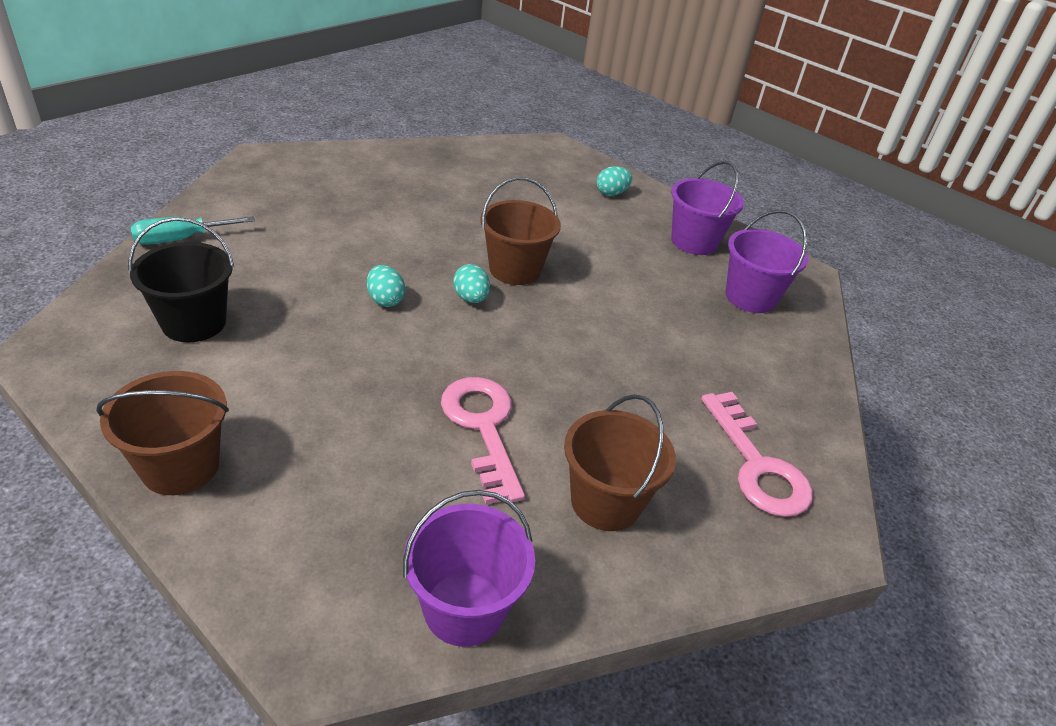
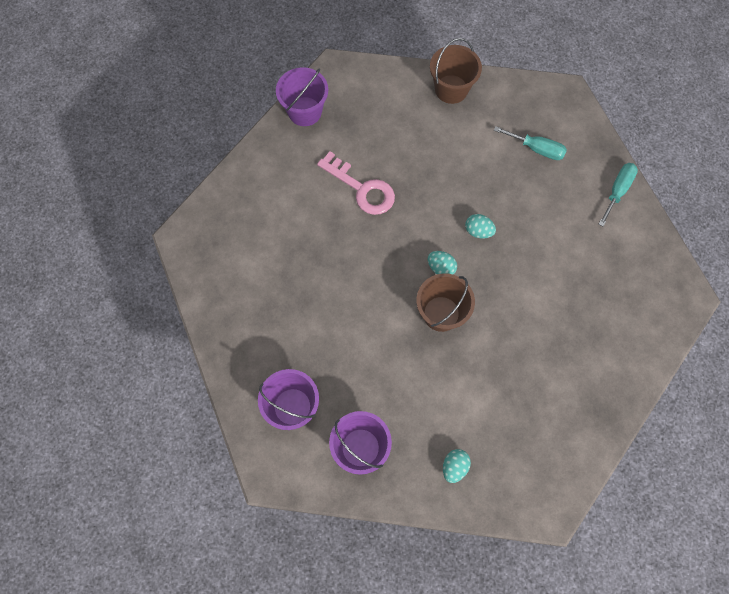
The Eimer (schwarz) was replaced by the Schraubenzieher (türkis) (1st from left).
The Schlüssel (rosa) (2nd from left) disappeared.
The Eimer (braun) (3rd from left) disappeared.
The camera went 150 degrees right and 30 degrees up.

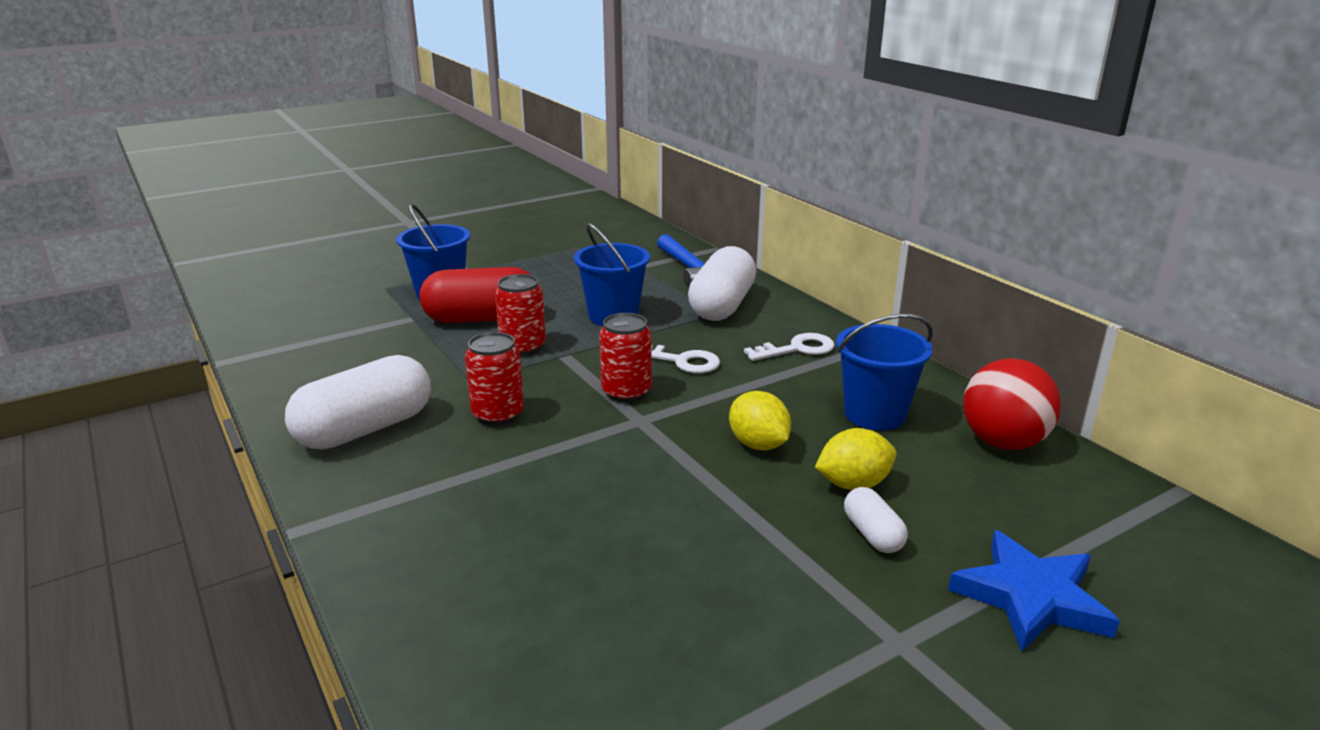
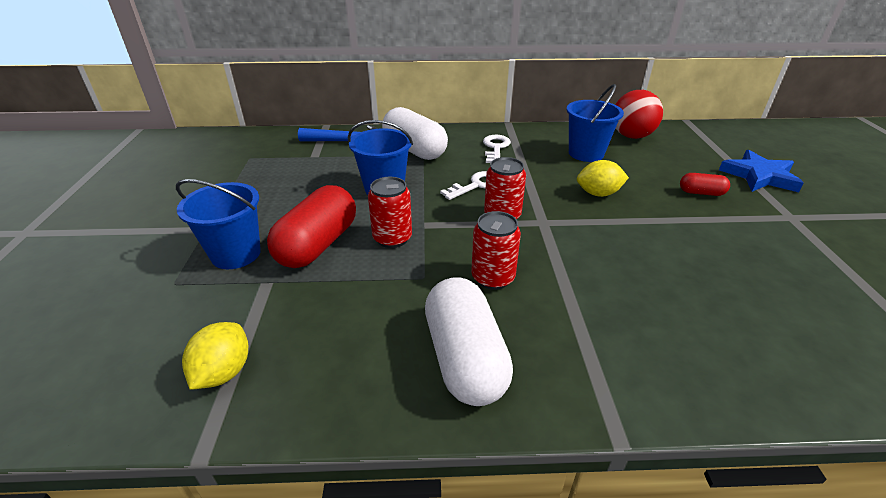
The Zitrone (gelb) (2nd from left in the first image) moved.
The Kapsel (weiß) (3rd from left) became the Kapsel (rot) (2nd from left).
The camera went 60 degrees left and 10 degrees up.

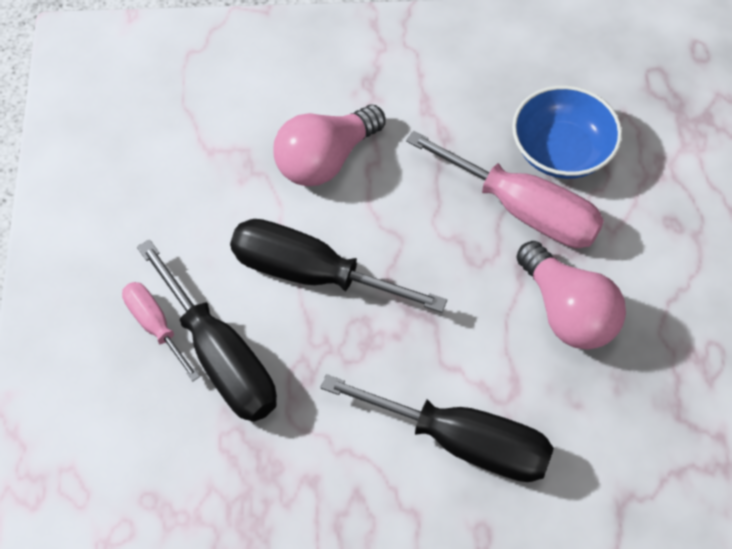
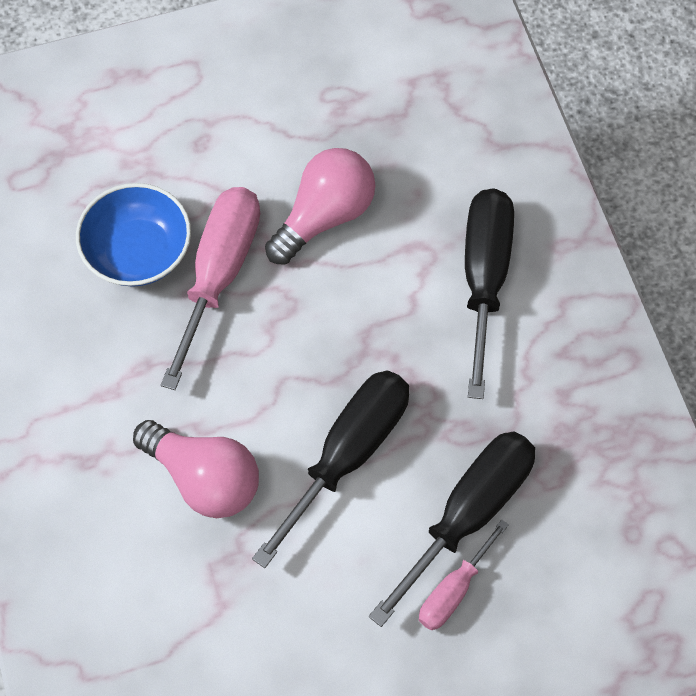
The Schraubenzieher (schwarz) (2nd from left in the first image) turned 150 degrees counterclockwise.
The camera went 105 degrees left and 5 degrees up.

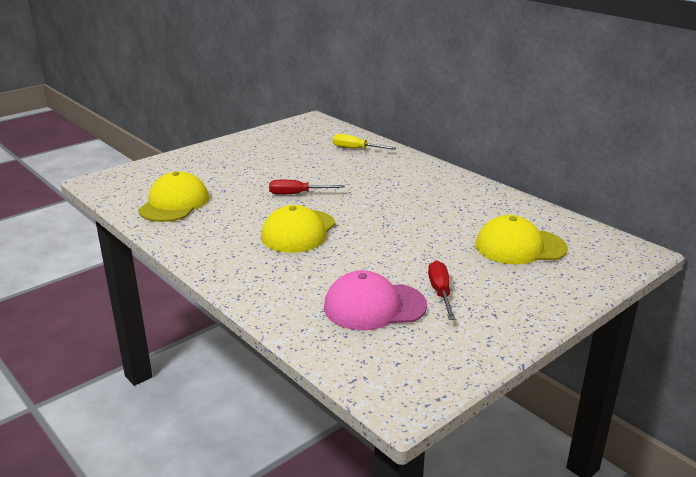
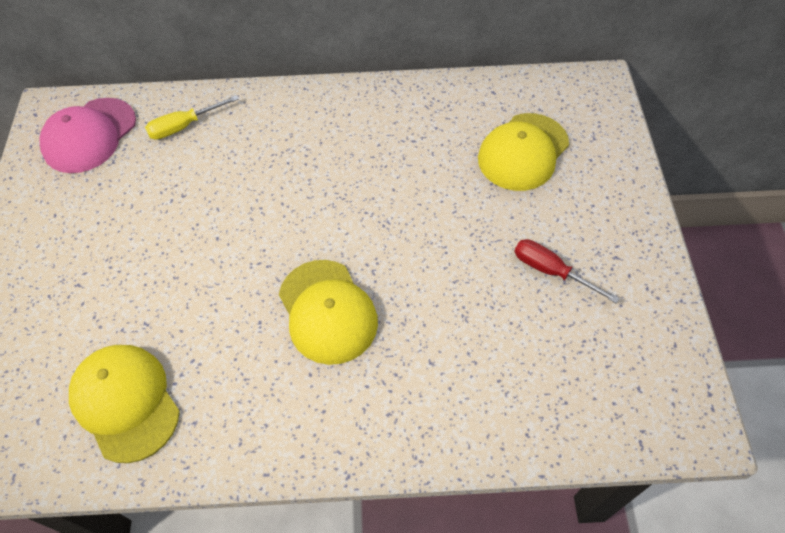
The Schraubenzieher (rot) (1st from left) disappeared.
The Kappe (rosa) moved.
The camera went 50 degrees left and 30 degrees up.

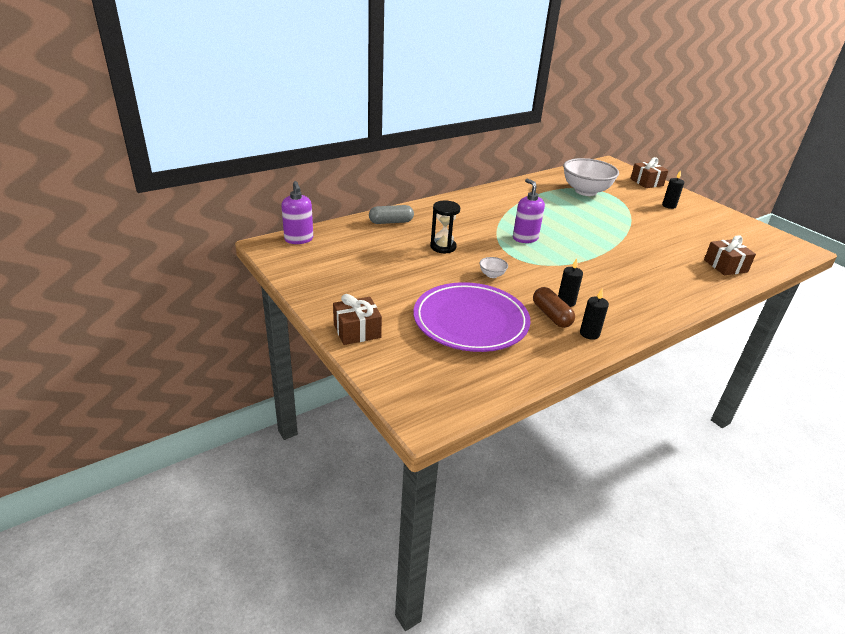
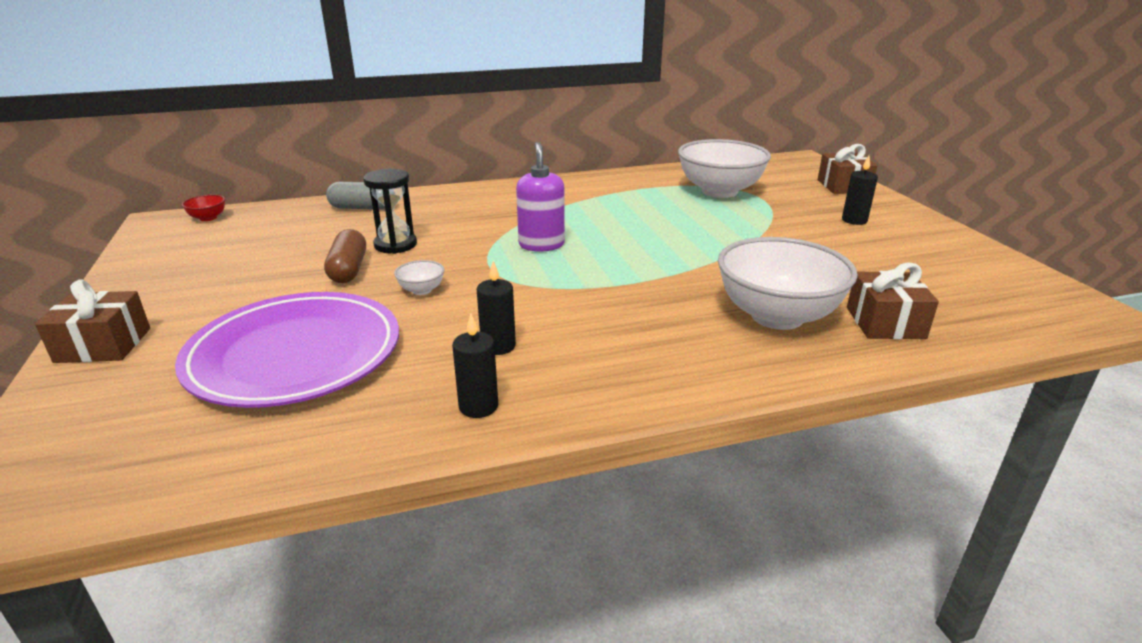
The Seifenspender (lila) (1st from left) was replaced by the Schüssel (rot).
The Kapsel (braun) moved.
The Schüssel (weiß) (3rd from left) appeared.
The camera went 20 degrees right and 5 degrees down.

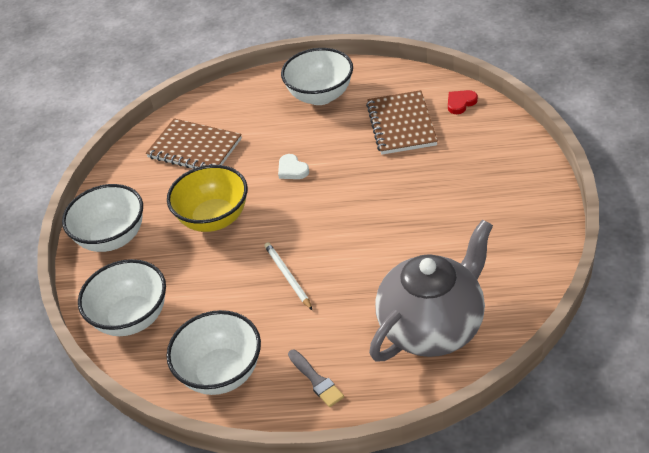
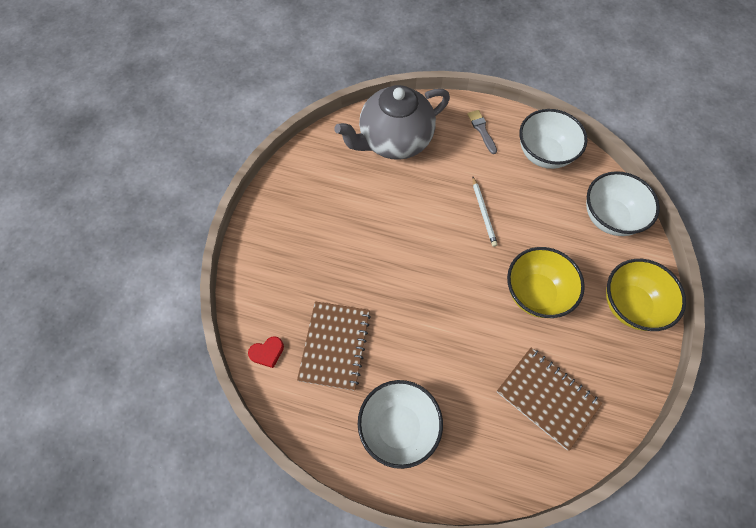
The Herz (weiß) disappeared.
The Schüssel (weiß) (1st from left) became the Schüssel (gelb) (2nd from left).
The camera went 170 degrees left and 20 degrees up.

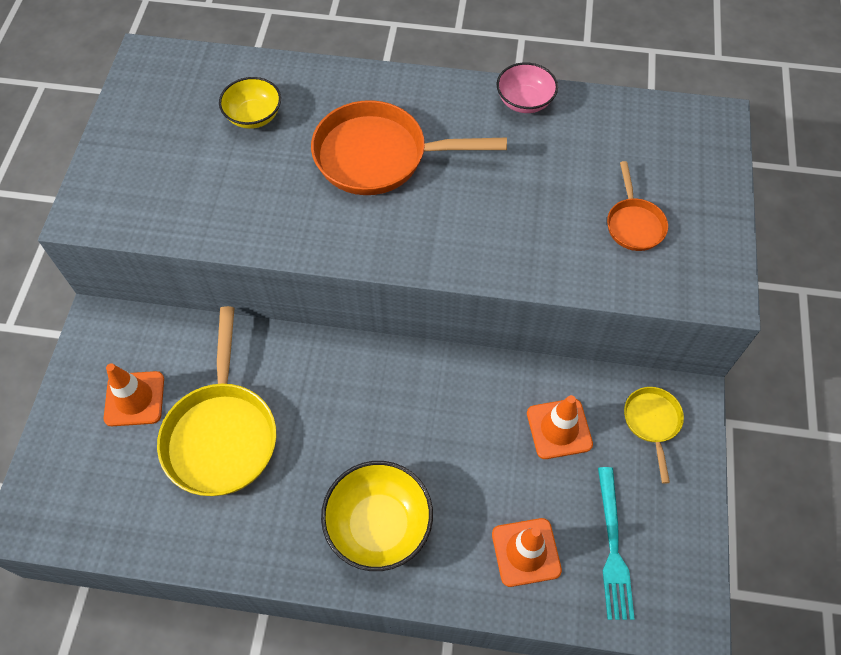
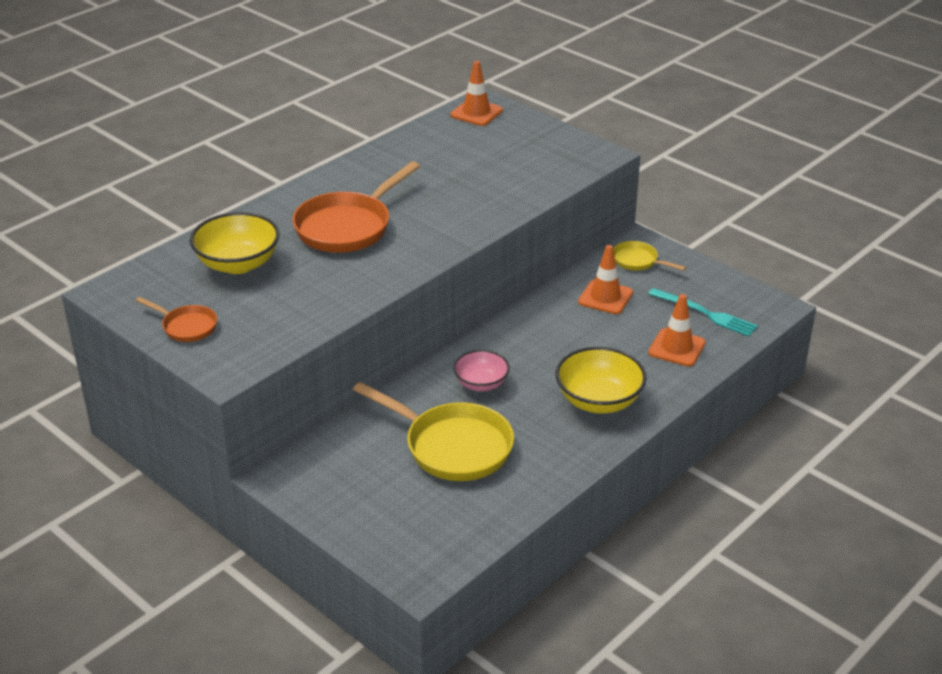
The Schüssel (rosa) moved.
The Schüssel (gelb) (1st from left) changed to 1.57 times the size.
The Pfanne (orange) (2nd from left in the first image) moved.
The Leitkegel (orange) (1st from left) moved.
The camera went 55 degrees left and 25 degrees down.

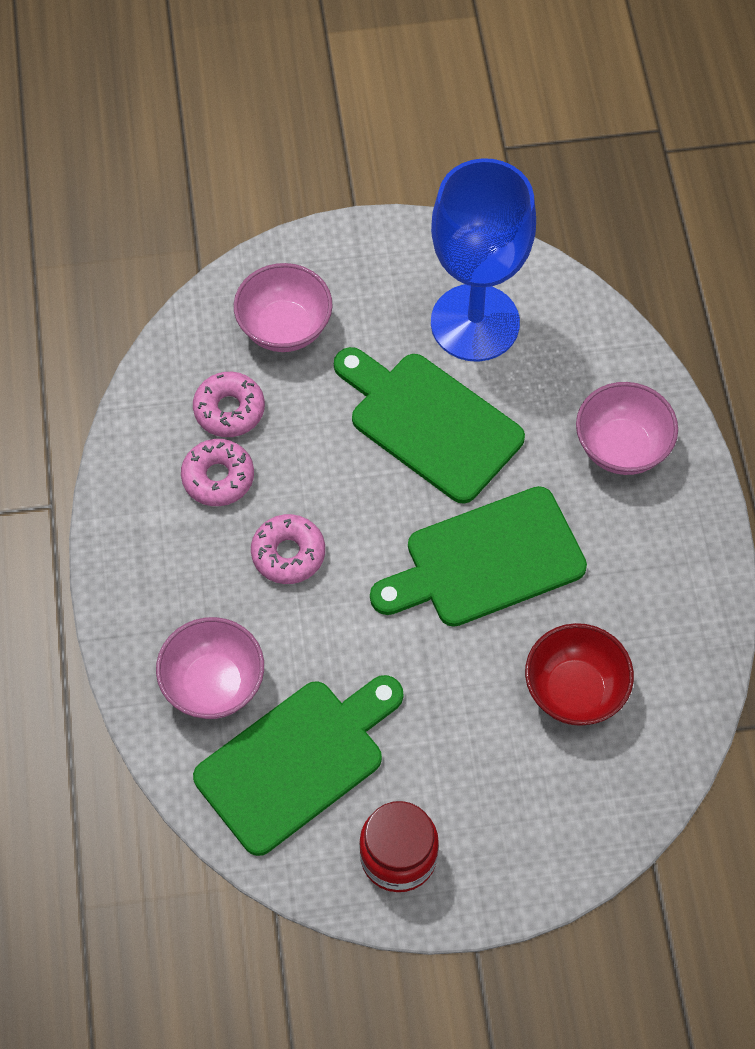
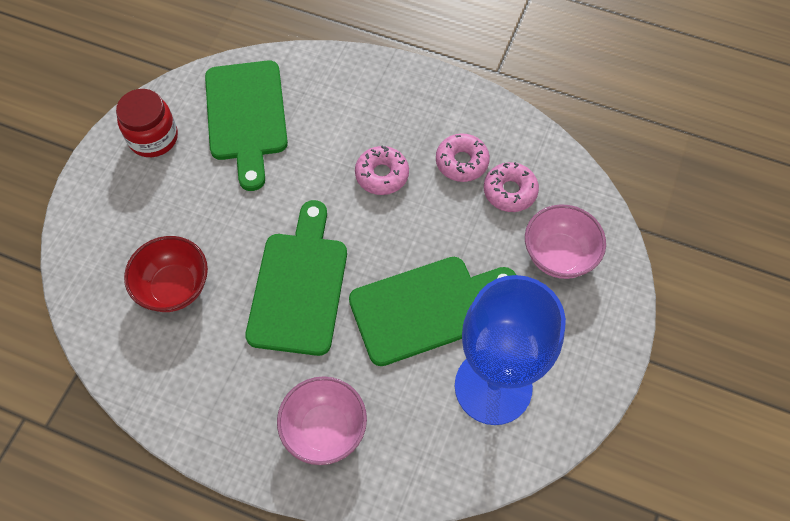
The Schüssel (rosa) (1st from left) disappeared.
The camera went 120 degrees right and 0 degrees up.

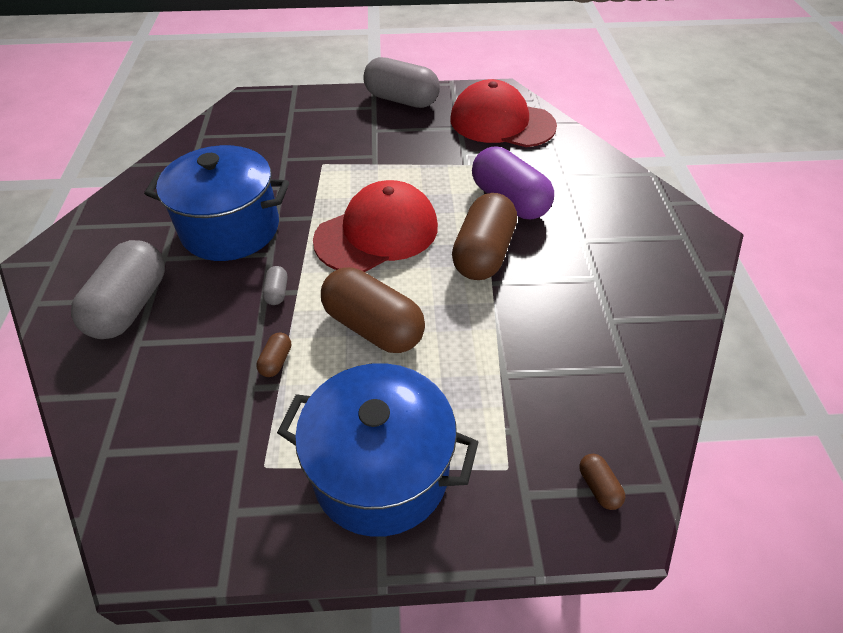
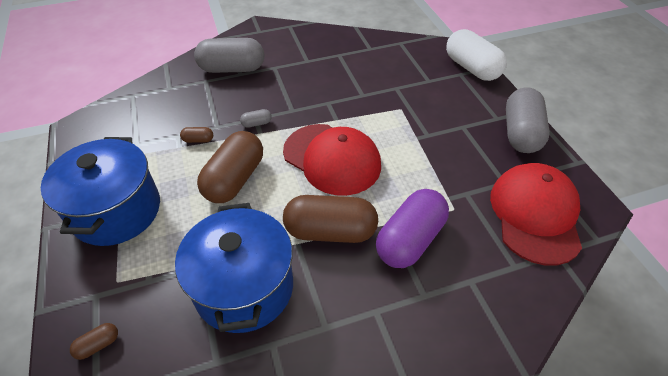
The Kochtopf (blau) (1st from left in the first image) moved.
The Kapsel (weiß) appeared.
The camera went 75 degrees right and 0 degrees up.

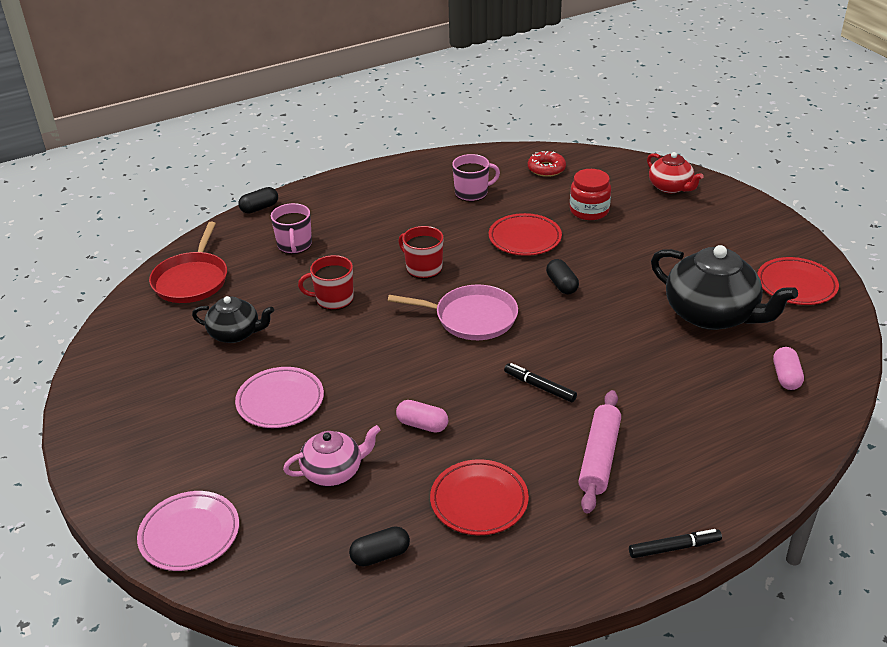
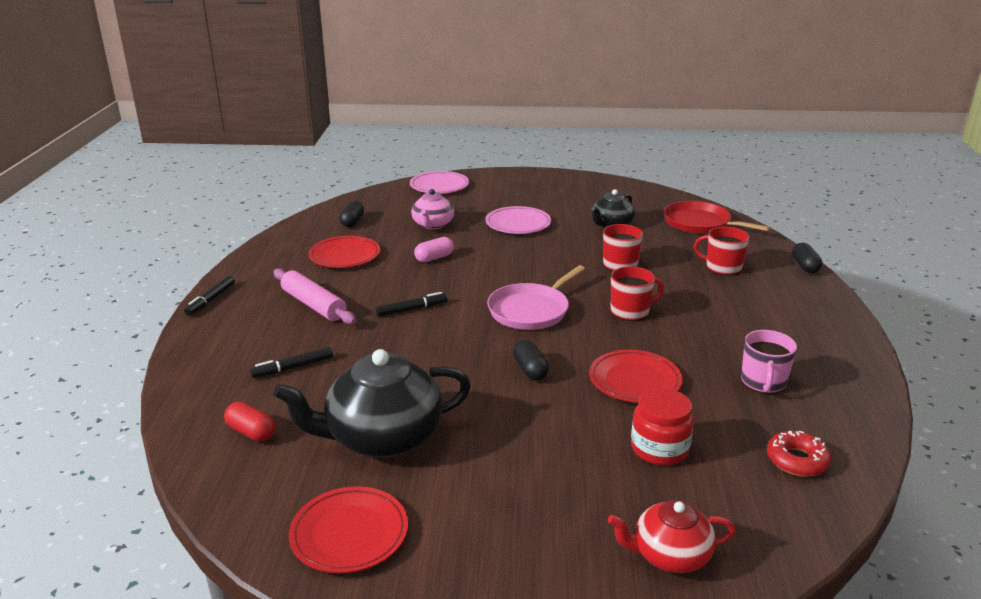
The Tasse (rosa) (1st from left) became the Tasse (rot) (3rd from left).
The Kapsel (schwarz) (3rd from left in the first image) turned 60 degrees clockwise.
The Kapsel (rosa) (2nd from left) became the Kapsel (rot).
The Filzstift (schwarz) (2nd from left) appeared.
The camera went 120 degrees right and 10 degrees down.

